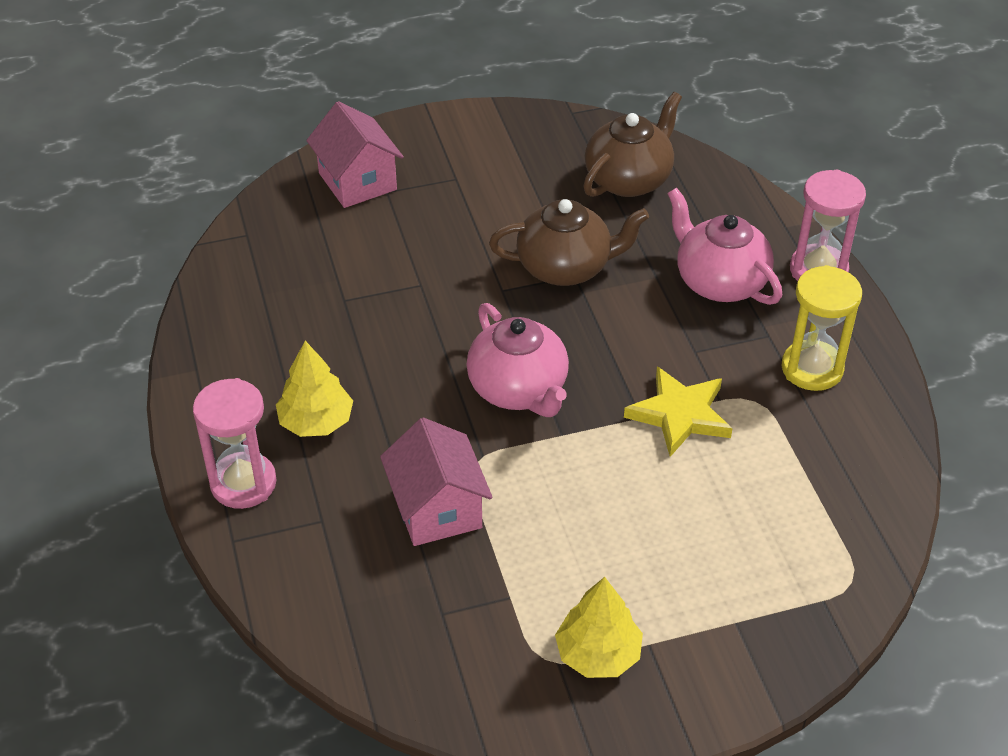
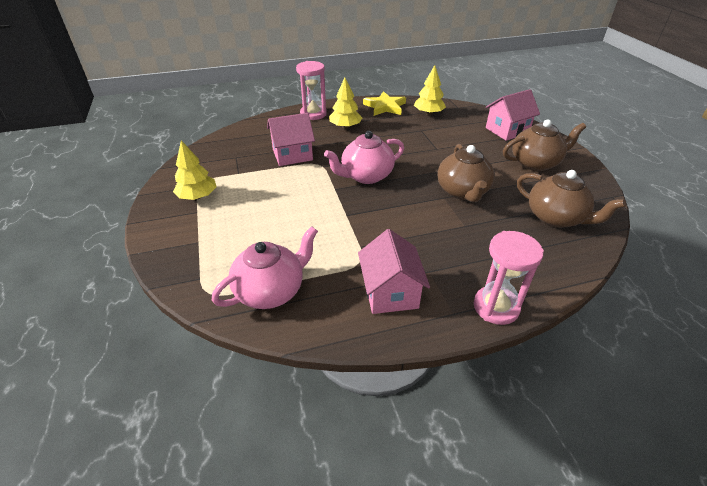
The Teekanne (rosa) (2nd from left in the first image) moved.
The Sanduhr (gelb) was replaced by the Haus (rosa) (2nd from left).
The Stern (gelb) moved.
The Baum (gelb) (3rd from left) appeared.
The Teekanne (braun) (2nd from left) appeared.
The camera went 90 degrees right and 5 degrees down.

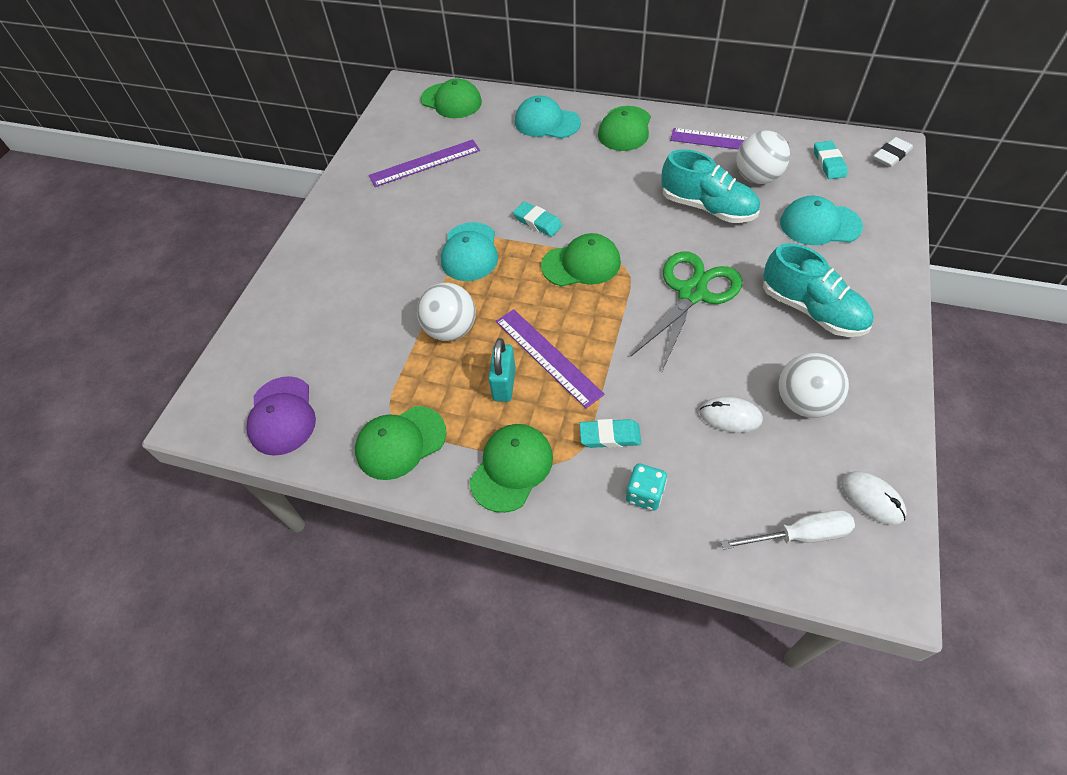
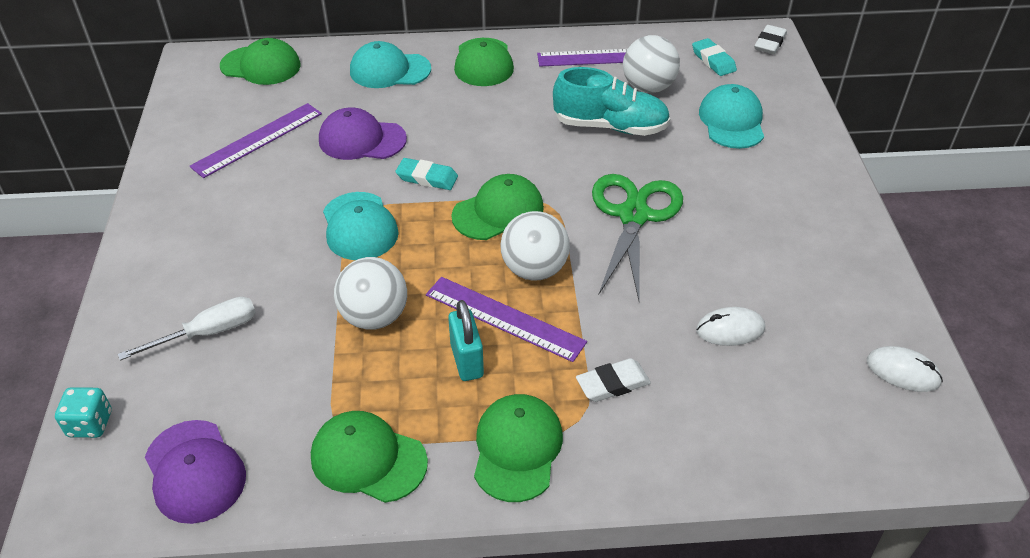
The Kappe (türkis) (3rd from left) turned 105 degrees clockwise.
The Schuh (türkis) (2nd from left) disappeared.
The Ball (weiß) (3rd from left in the first image) moved.
The Kappe (grün) (1st from left in the first image) turned 75 degrees clockwise.
The Radiergummi (türkis) (2nd from left) became the Radiergummi (weiß) (1st from left).
The Spielwürfel (türkis) moved.
The Schraubenzieher (weiß) moved.
The Kappe (lila) (2nd from left) appeared.
The camera went 25 degrees left and 10 degrees down.

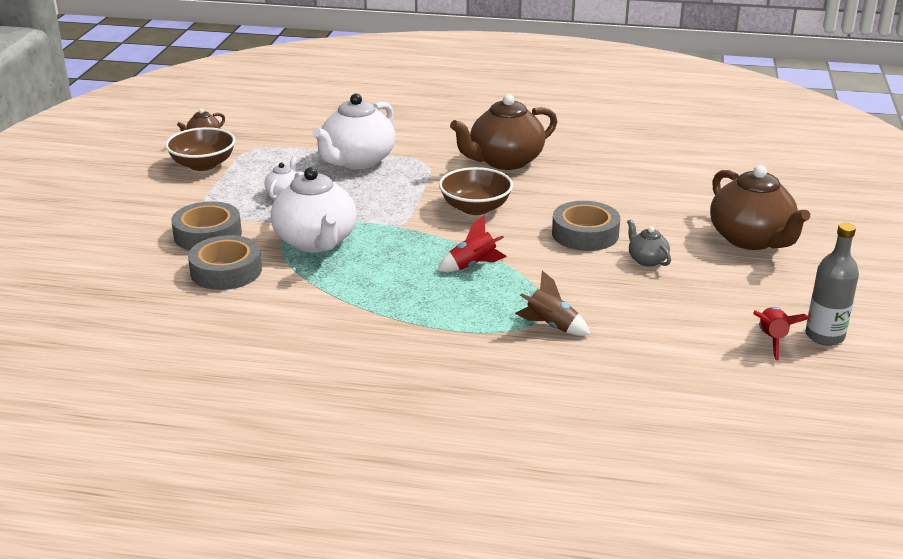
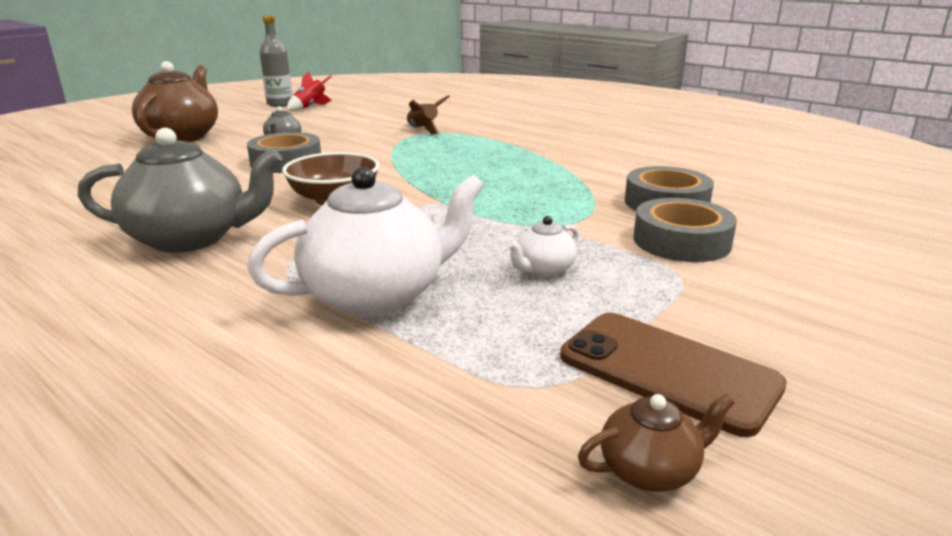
The Teekanne (braun) (2nd from left) became the Teekanne (grau) (1st from left).
The Schüssel (braun) (1st from left) was replaced by the Handy (braun).
The Teekanne (weiß) (2nd from left) disappeared.
The Rakete (rot) (1st from left) disappeared.
The camera went 150 degrees left and 5 degrees down.

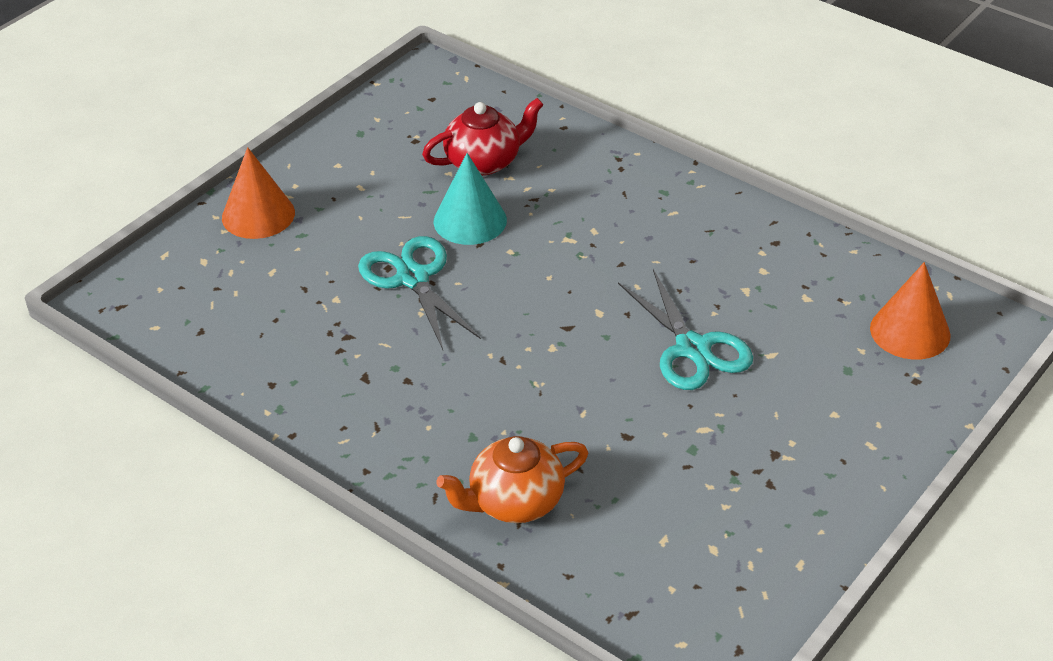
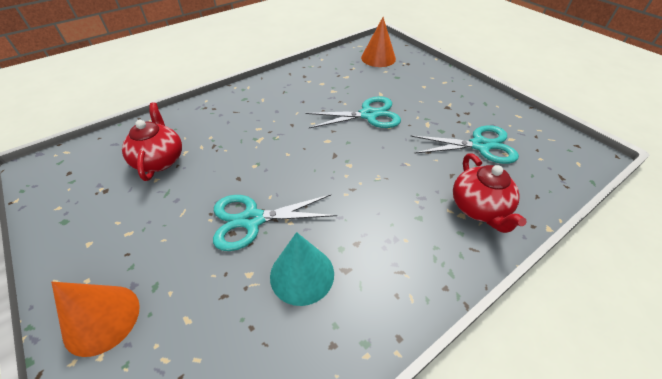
The Kegel (türkis) moved.
The Teekanne (orange) became the Teekanne (rot) (2nd from left).
The Schere (türkis) (3rd from left) appeared.
The camera went 75 degrees left and 5 degrees up.

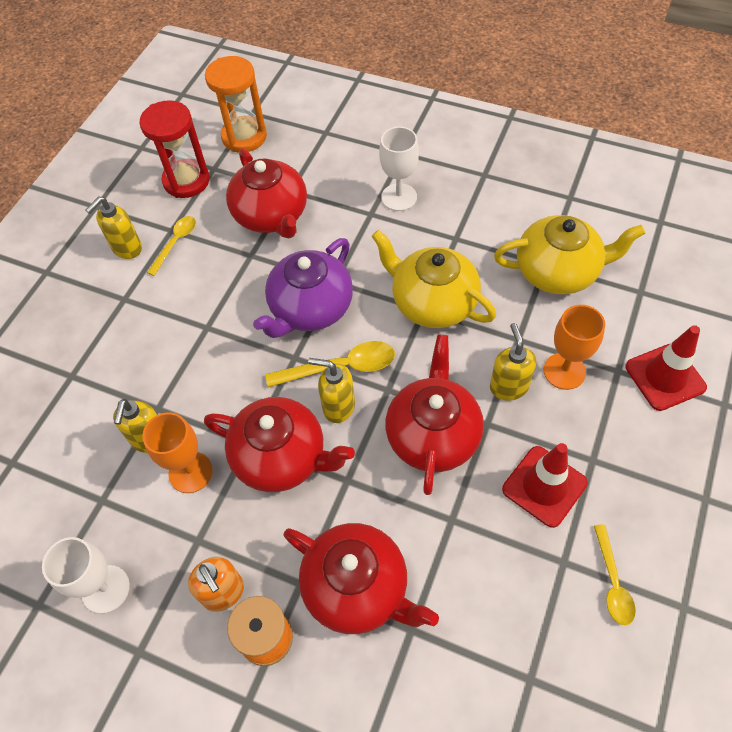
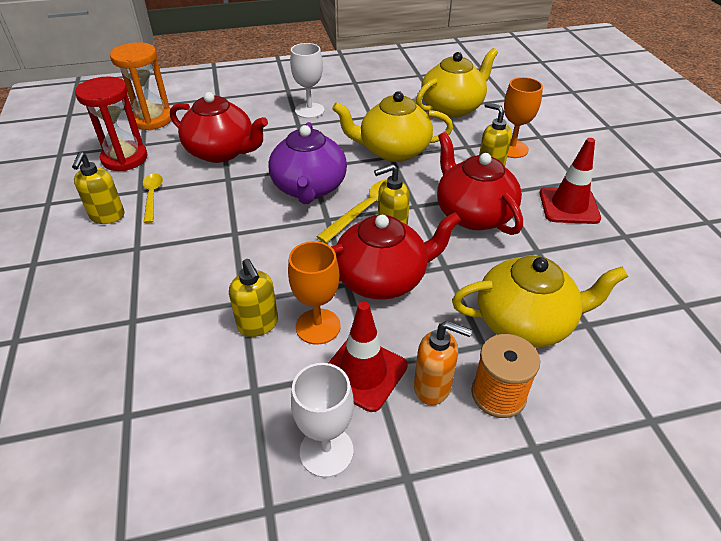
The Leitkegel (rot) (2nd from left in the first image) moved.
The Teekanne (rot) (3rd from left) became the Teekanne (gelb) (3rd from left).
The Löffel (gelb) (3rd from left) disappeared.
The camera went 40 degrees left and 15 degrees down.

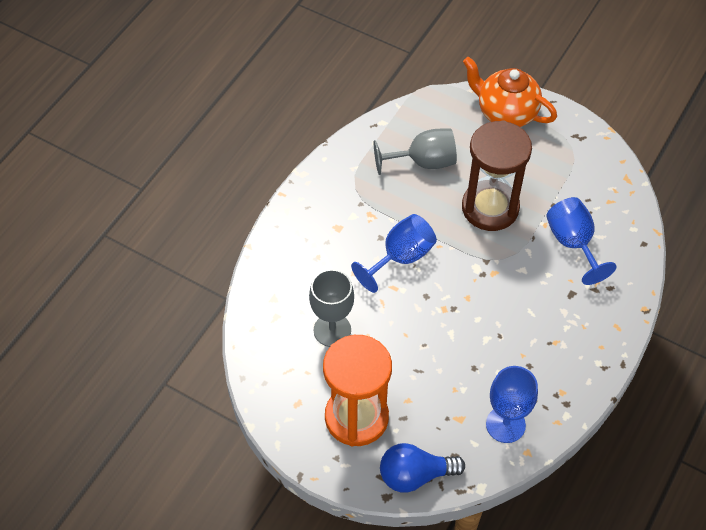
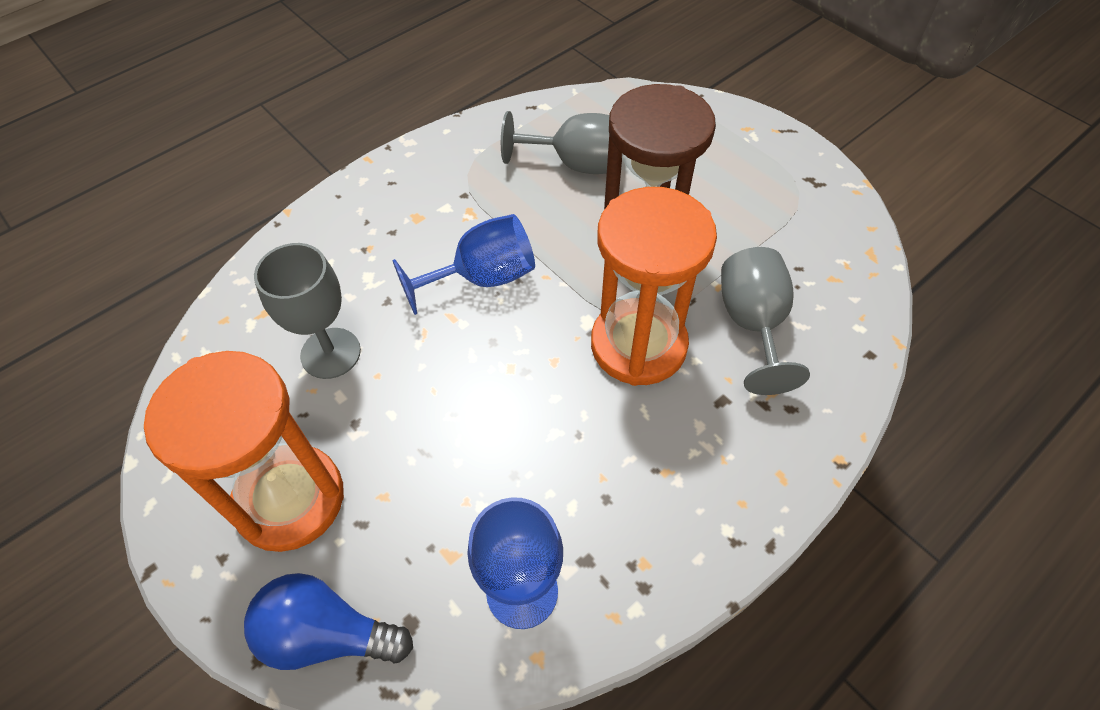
The Teekanne (orange) disappeared.
The Kelch (blau) (3rd from left) became the Kelch (grau) (3rd from left).
The Sanduhr (orange) (2nd from left) appeared.
The camera went 20 degrees right and 0 degrees up.

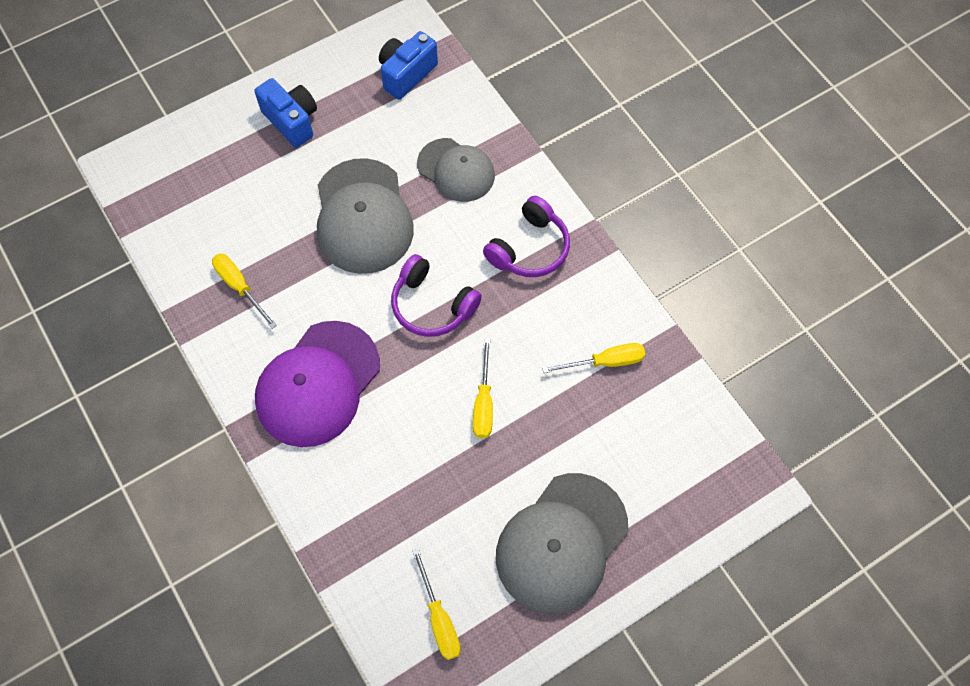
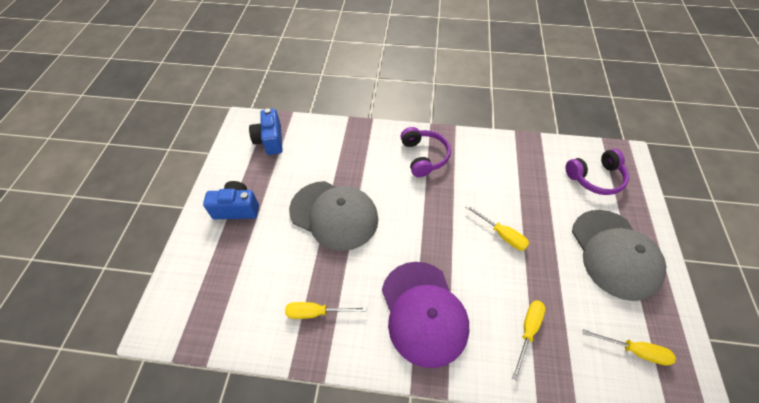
The Kappe (grau) (2nd from left) disappeared.
The Kopfhörer (lila) (1st from left in the first image) moved.
The Schraubenzieher (gelb) (4th from left in the first image) moved.
The camera went 50 degrees left and 10 degrees down.

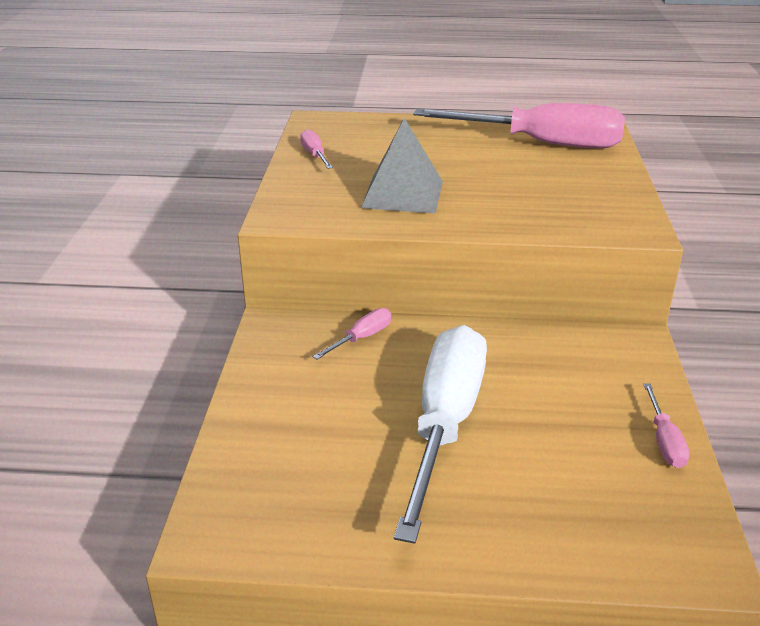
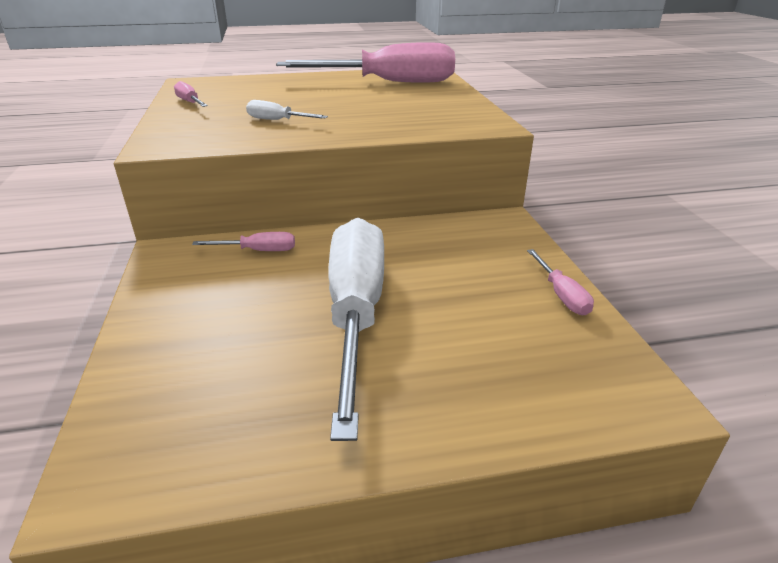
The Pyramide (grau) was replaced by the Schraubenzieher (weiß) (1st from left).
The Schraubenzieher (rosa) (2nd from left) turned 60 degrees clockwise.
The camera went 15 degrees left and 0 degrees up.

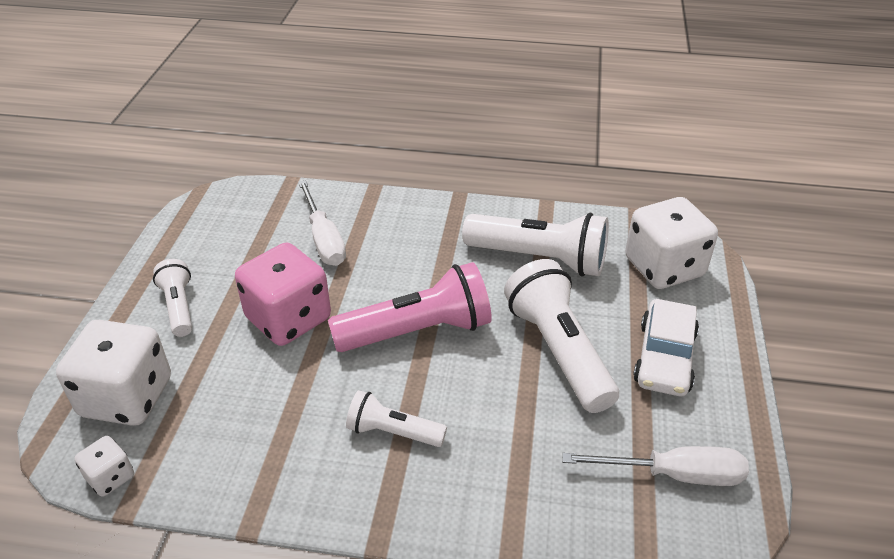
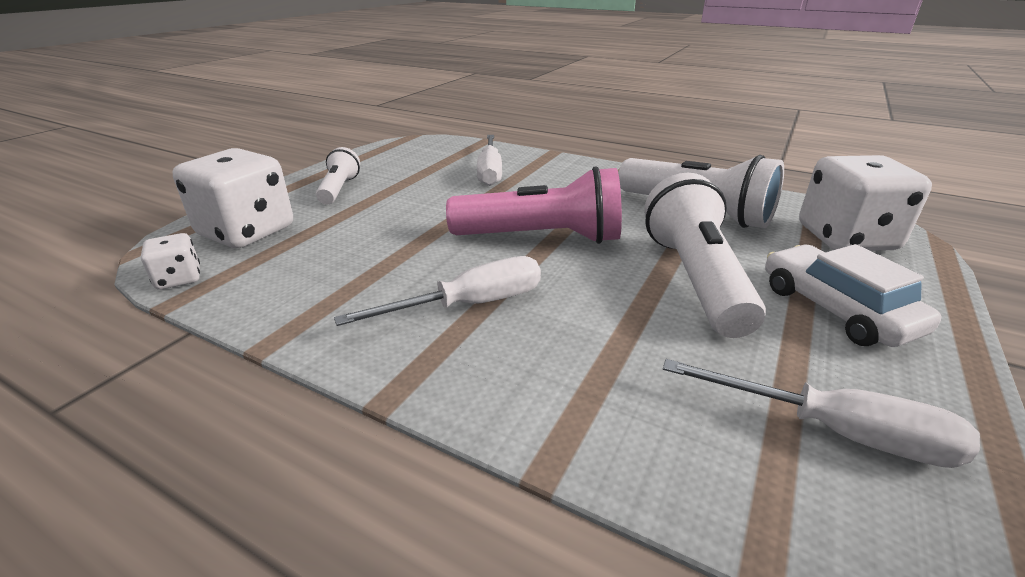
The Spielwürfel (rosa) disappeared.
The Auto (weiß) turned 120 degrees clockwise.
The Taschenlampe (weiß) (2nd from left) was replaced by the Schraubenzieher (weiß) (1st from left).
The camera went 20 degrees right and 10 degrees down.

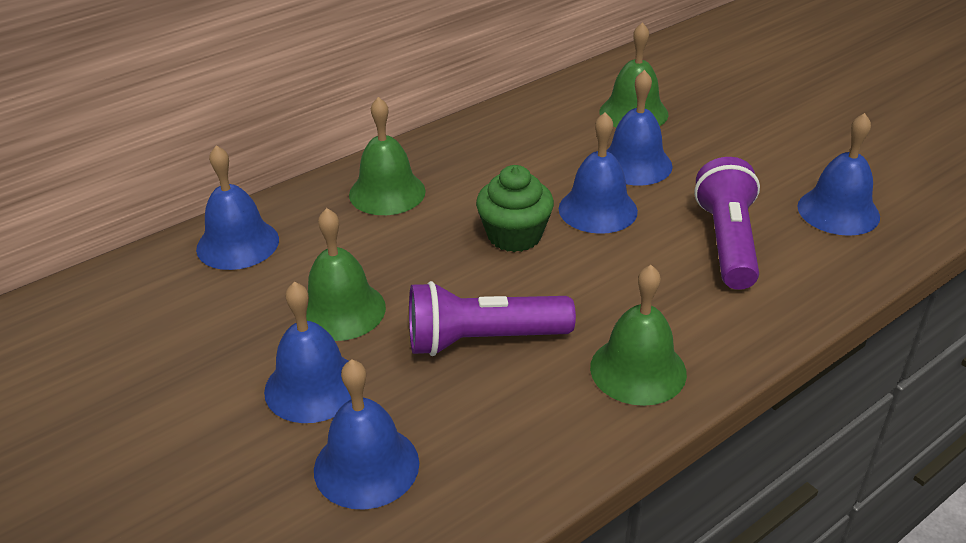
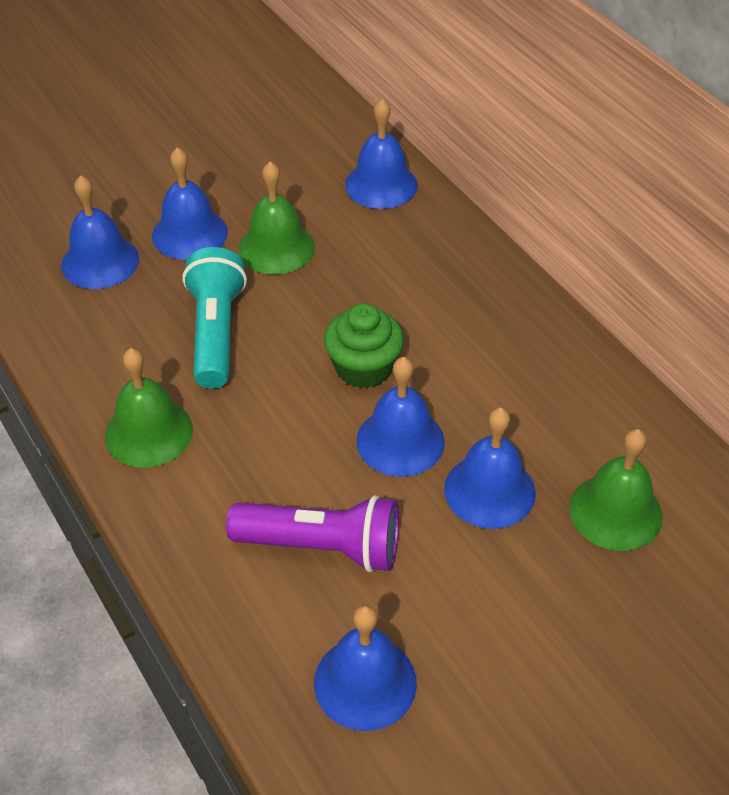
The Glocke (grün) (2nd from left) disappeared.
The Taschenlampe (lila) (1st from left) became the Taschenlampe (türkis).
The camera went 95 degrees right and 10 degrees up.

